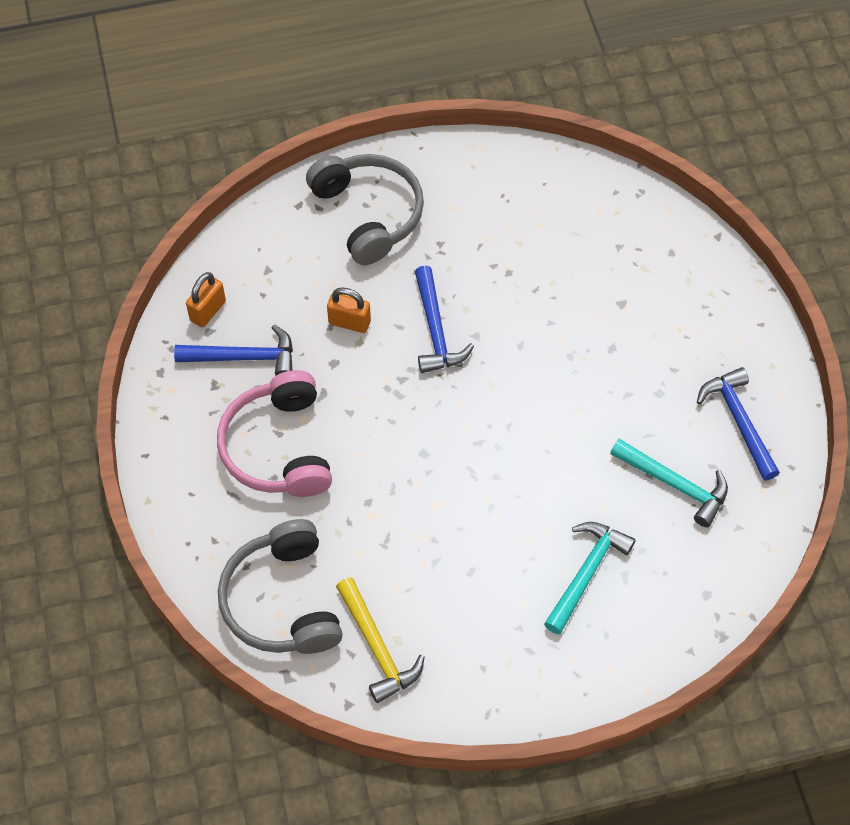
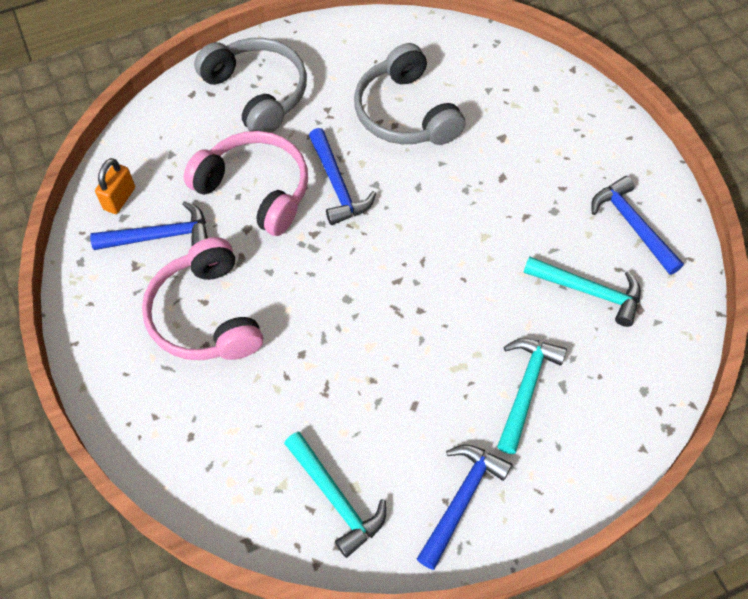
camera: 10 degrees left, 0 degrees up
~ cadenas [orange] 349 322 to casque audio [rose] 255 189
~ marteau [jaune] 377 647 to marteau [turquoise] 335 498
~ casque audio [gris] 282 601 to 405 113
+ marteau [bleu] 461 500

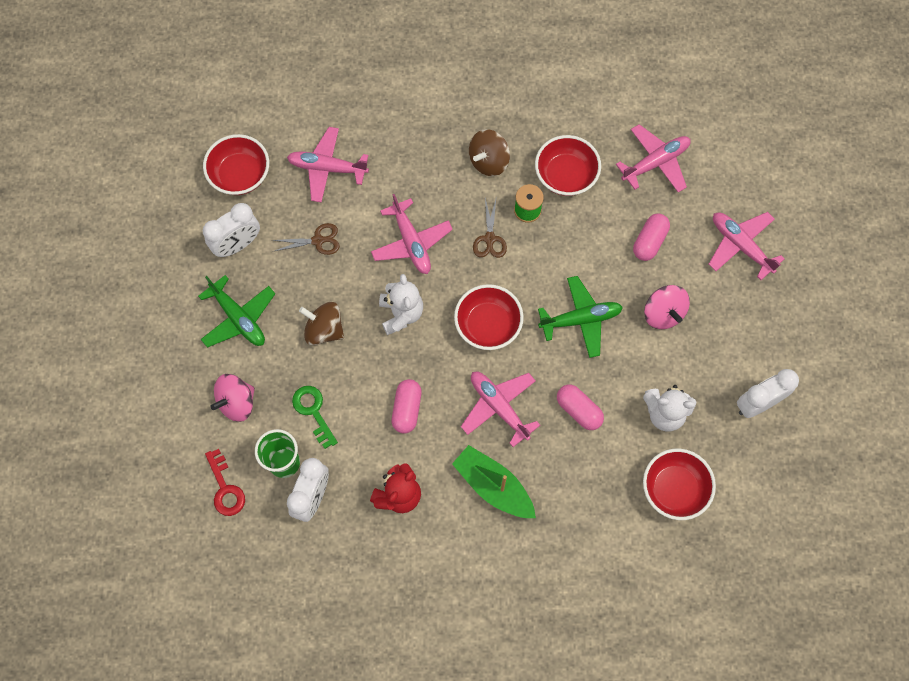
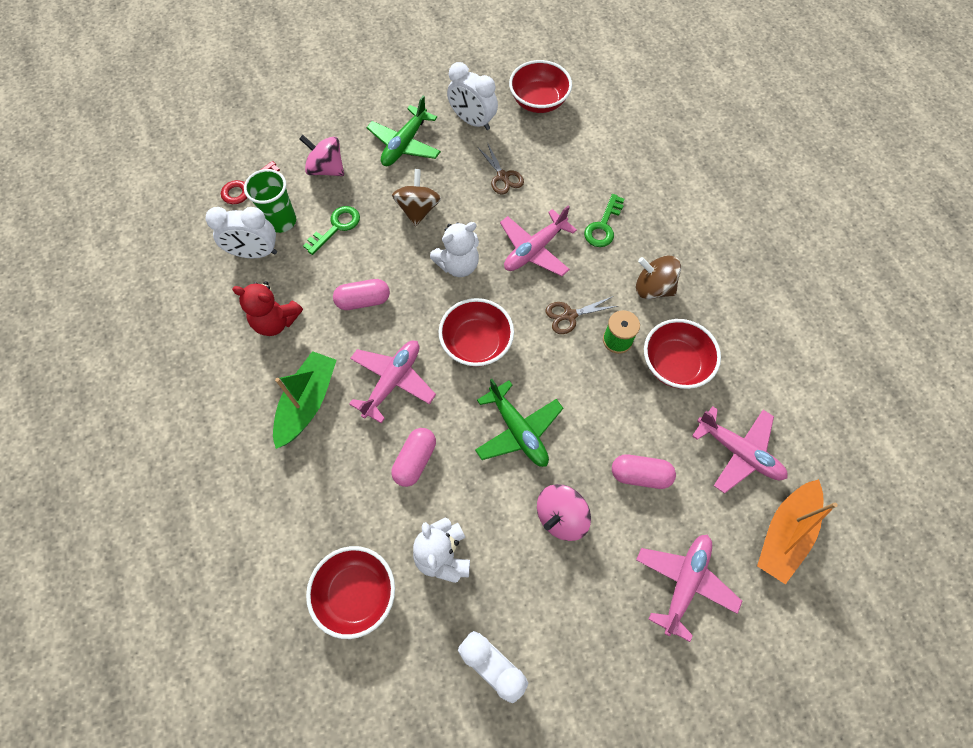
camera: 70 degrees right, 5 degrees down
+ clé [vert] 603 226
+ bateau [orange] 784 533
- avion [rose] 327 168

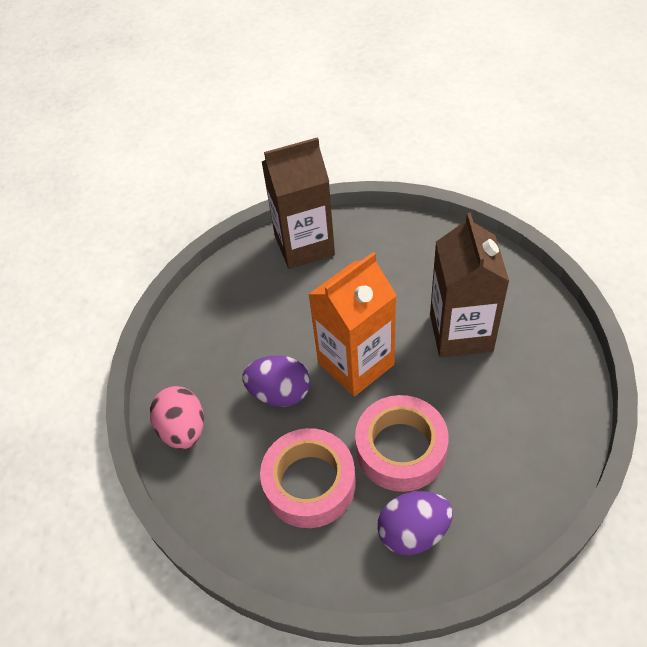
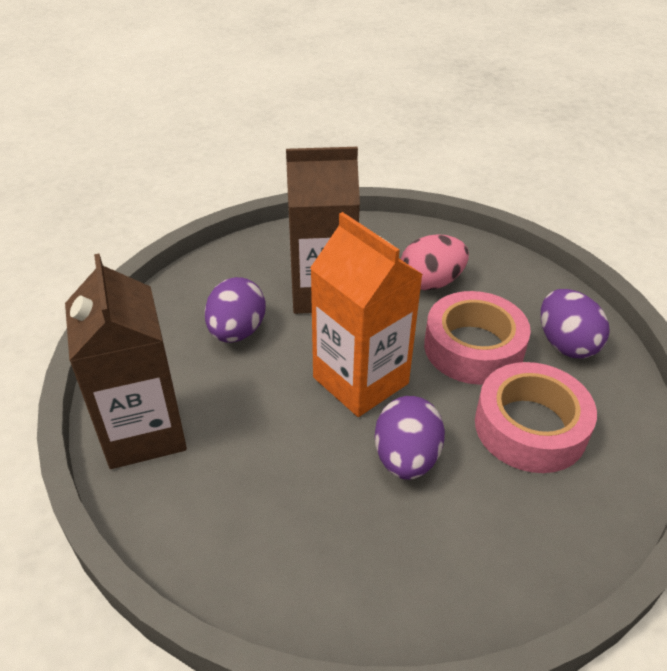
camera: 95 degrees left, 10 degrees down
+ œuf [violet] 237 332
~ œuf [rose] 183 430 to 431 282

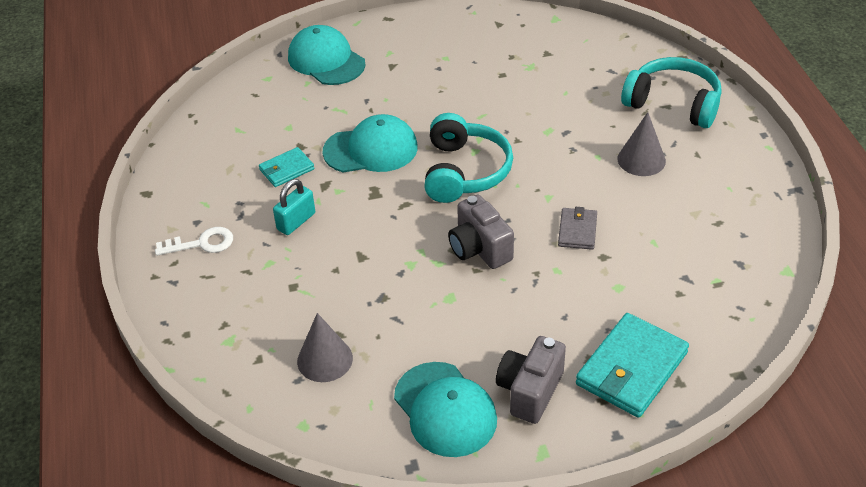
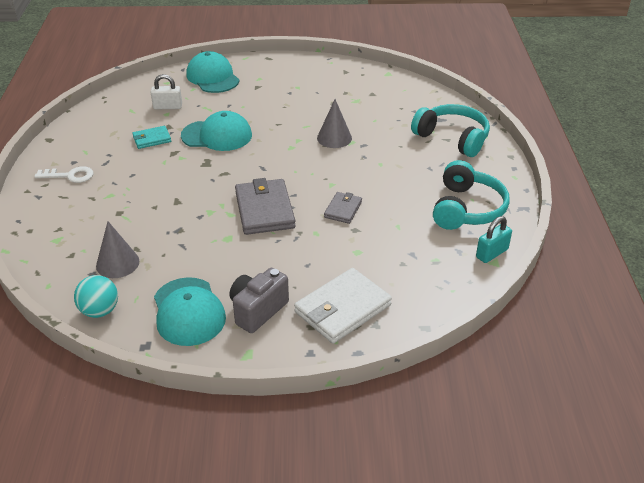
camera: 10 degrees right, 5 degrees down
+ balle [turquoise] 100 311
+ cadenas [blanc] 168 107
~ appareil photo [gris] 479 249 to portefeuille [gris] 264 210
~ portefeuille [turquoise] 631 369 to portefeuille [blanc] 342 309
~ cône [gris] 641 160 to 334 138
~ casque audio [turquoise] 464 171 to 466 209
~ cadenas [turquoise] 296 221 to 492 253

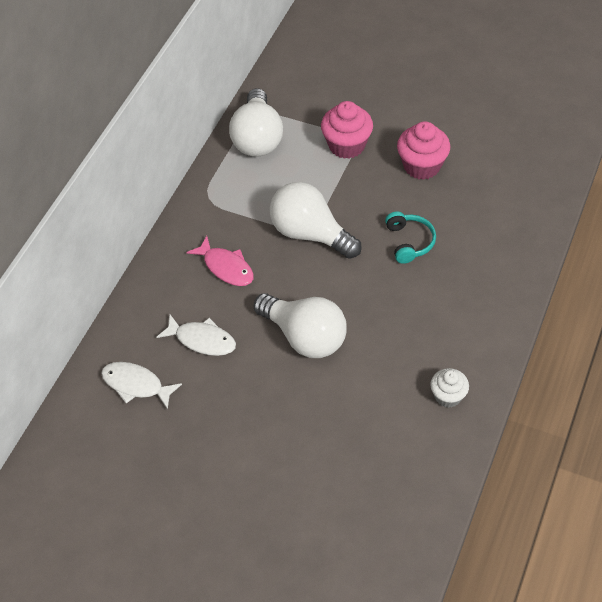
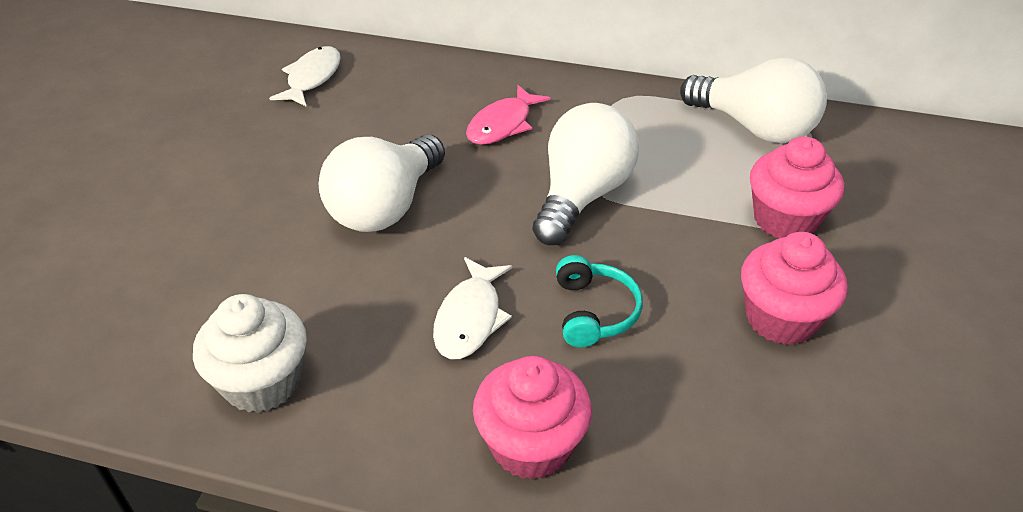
camera: 80 degrees right, 10 degrees down
~ muffin [blanc] 448 396 = 262 382 x1.59
~ poisson [blanc] 202 340 to 470 318
+ muffin [rose] 531 445
~ casque audio [turquoise] 409 242 = 594 312 75 degrees counterclockwise
~ ampoule [blanc] 257 138 = 754 128 135 degrees counterclockwise

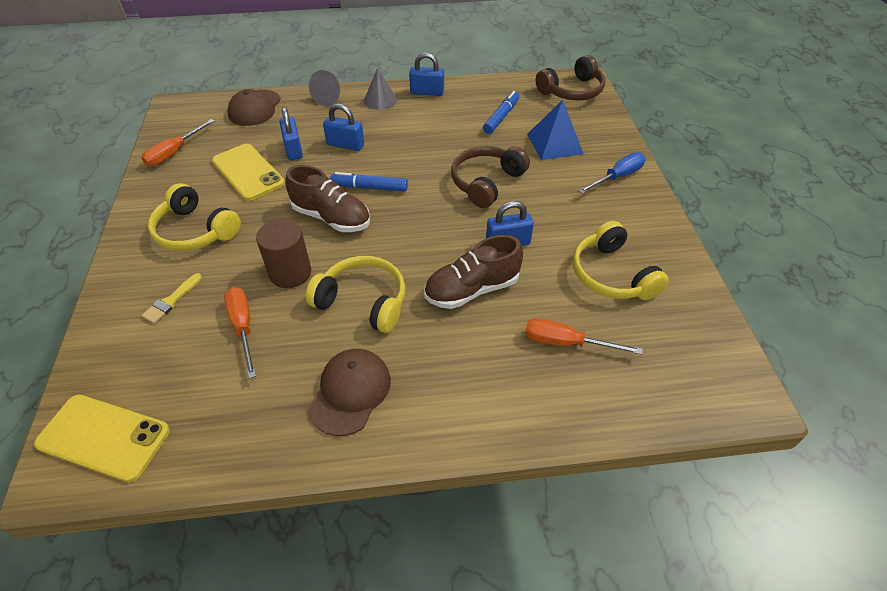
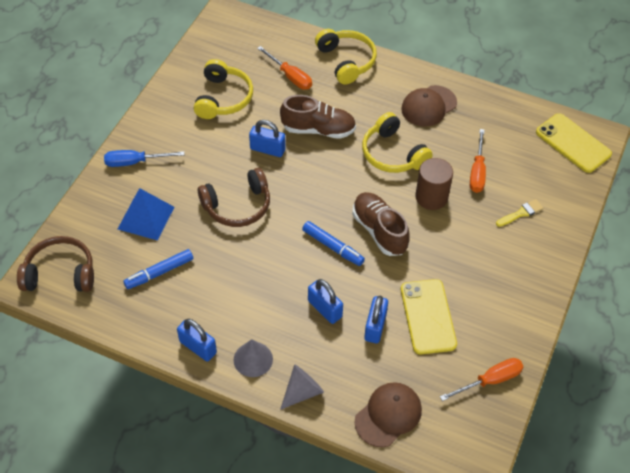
camera: 150 degrees left, 5 degrees up
~ casque audio [jaune] 195 231 to 346 61

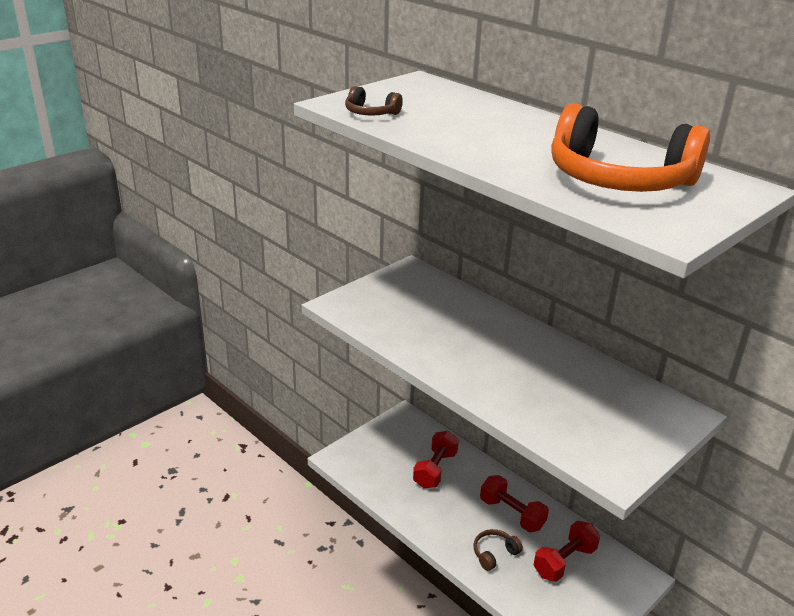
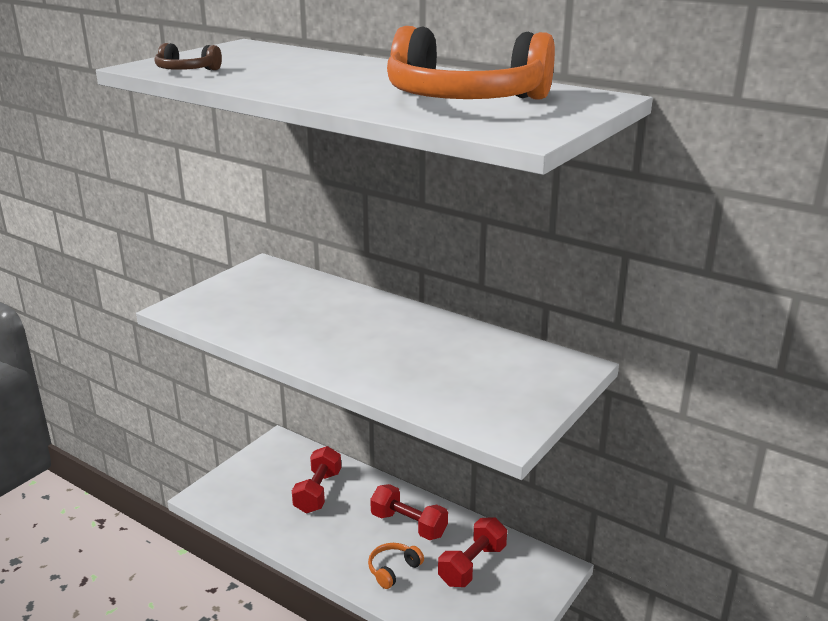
camera: 10 degrees left, 5 degrees down
~ casque audio [marron] 494 553 to casque audio [orange] 393 570

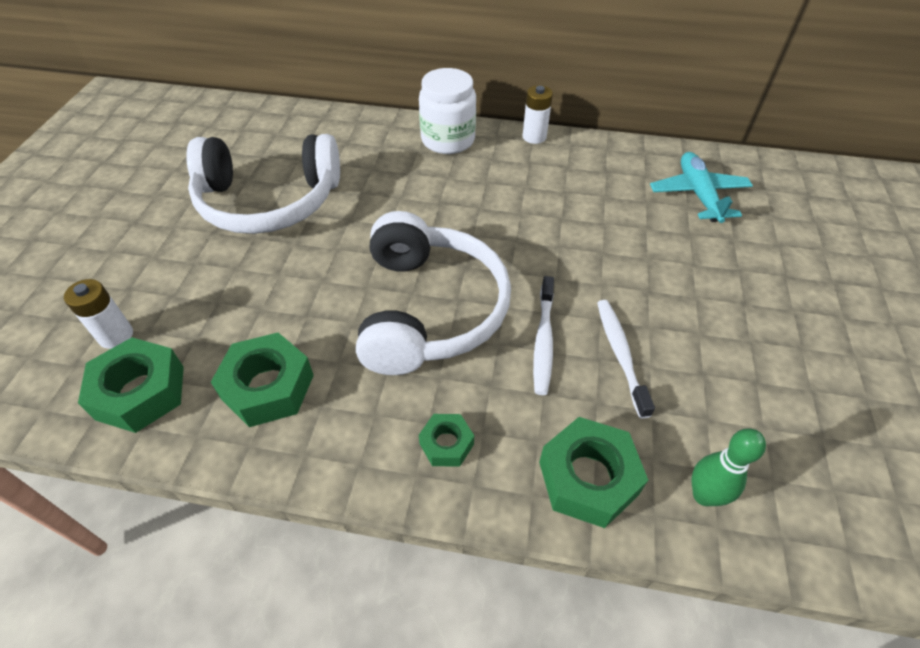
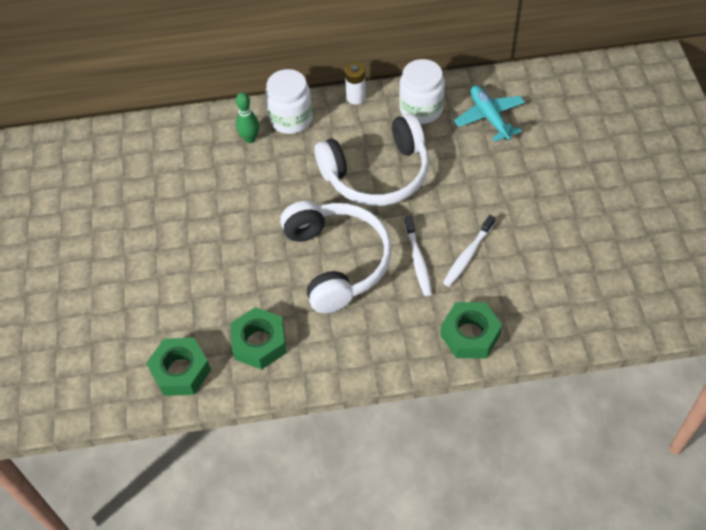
camera: 15 degrees left, 5 degrees up
~ quille [vert] 704 495 to 250 138
~ casque audio [blanc] 269 201 to 377 174
+ bocal [blanc] 421 109
~ brosse à dents [blanc] 620 354 = 468 255 120 degrees counterclockwise
- pile [blanc] 116 335
- écrou [vert] 446 444

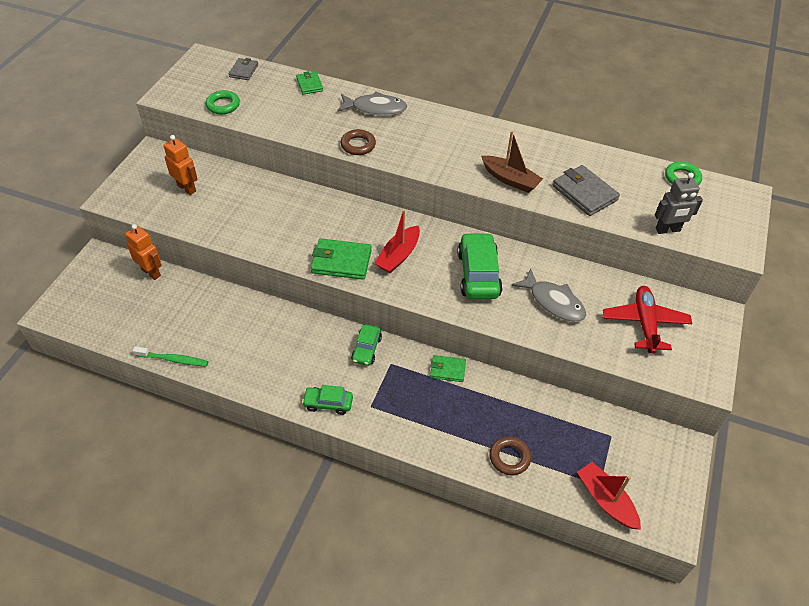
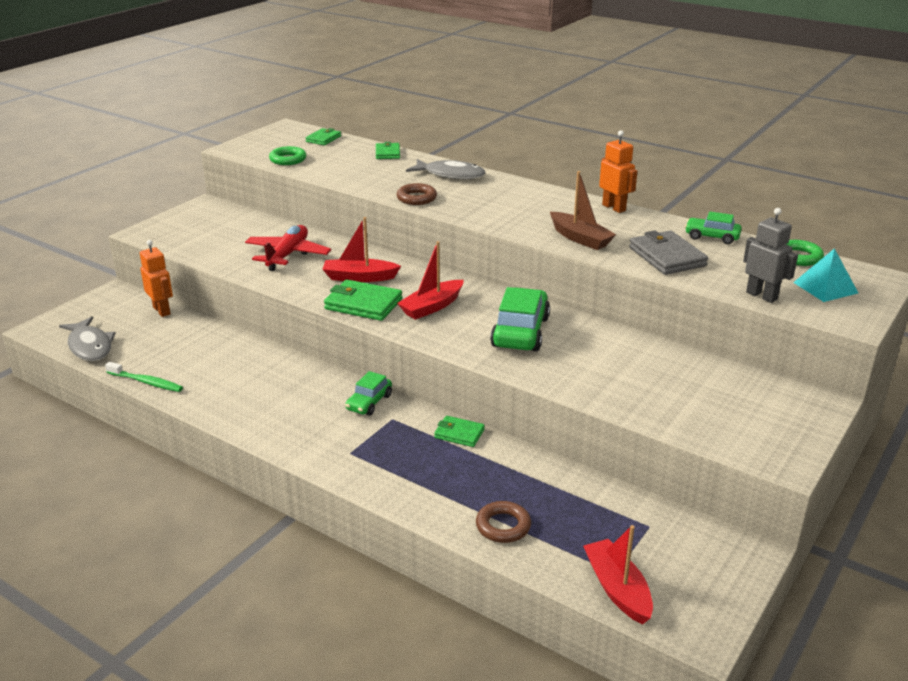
camera: 15 degrees right, 20 degrees down
~ poisson [gris] 553 302 to 90 346
~ avion [rouge] 644 323 to 288 255
~ portefeuille [gris] 243 71 to portefeuille [vert] 323 139
+ bateau [rouge] 359 277
~ robot [orange] 187 188 to 614 207
~ voiture [vert] 328 403 to 712 237
~ robot [gris] 667 230 = 762 296 135 degrees counterclockwise
+ pyramide [turquoise] 825 287

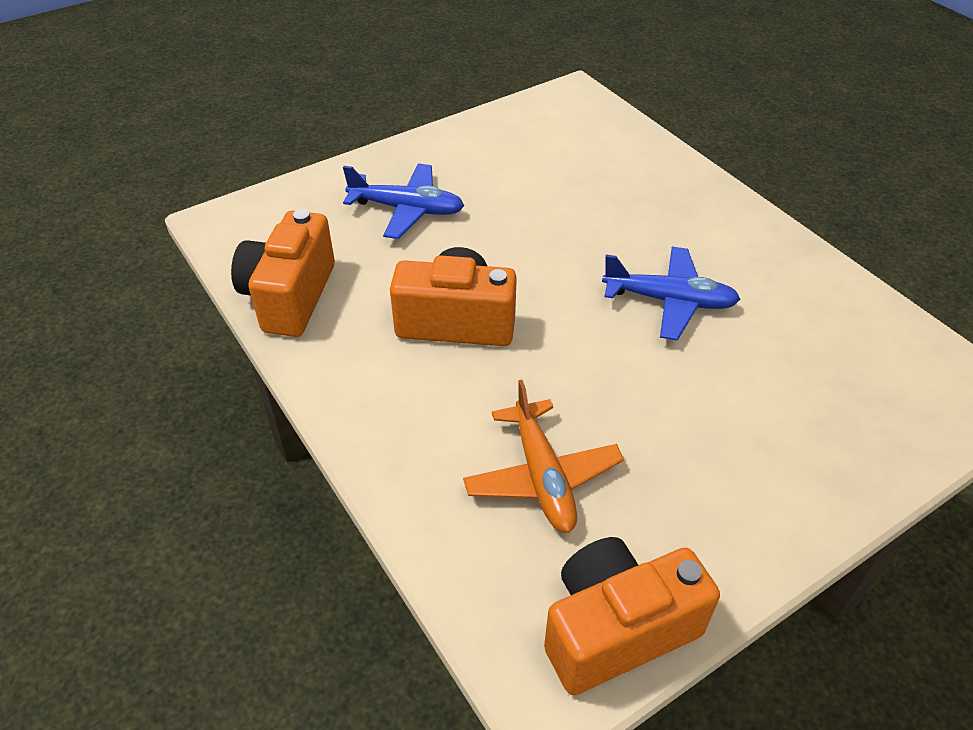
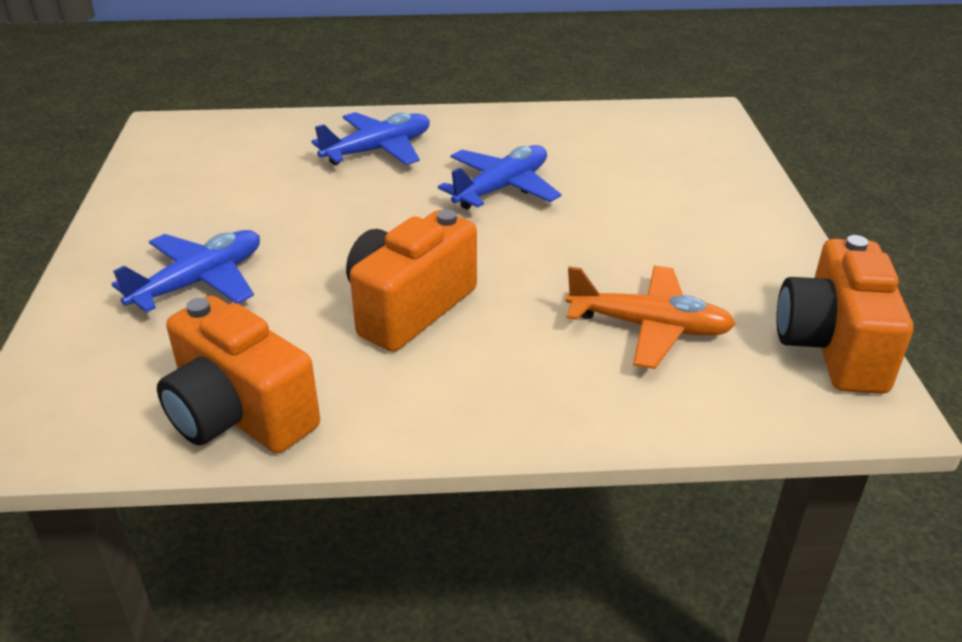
camera: 60 degrees left, 10 degrees down
+ avion [bleu] 378 150

